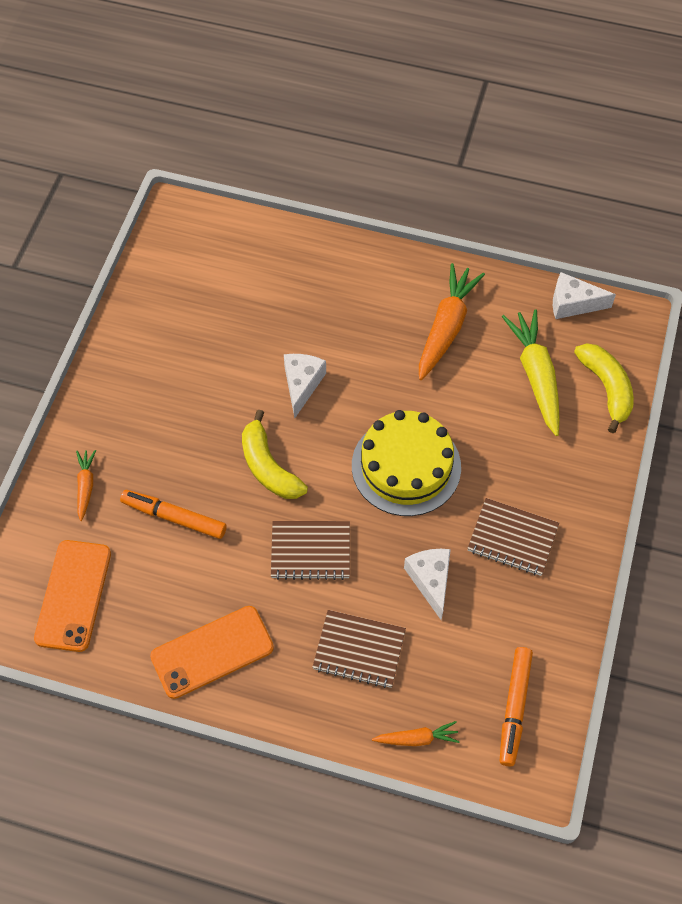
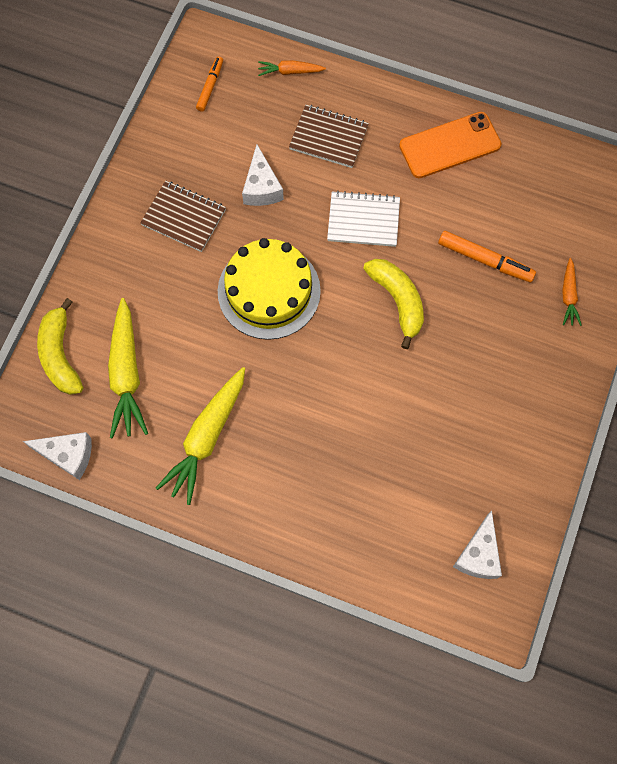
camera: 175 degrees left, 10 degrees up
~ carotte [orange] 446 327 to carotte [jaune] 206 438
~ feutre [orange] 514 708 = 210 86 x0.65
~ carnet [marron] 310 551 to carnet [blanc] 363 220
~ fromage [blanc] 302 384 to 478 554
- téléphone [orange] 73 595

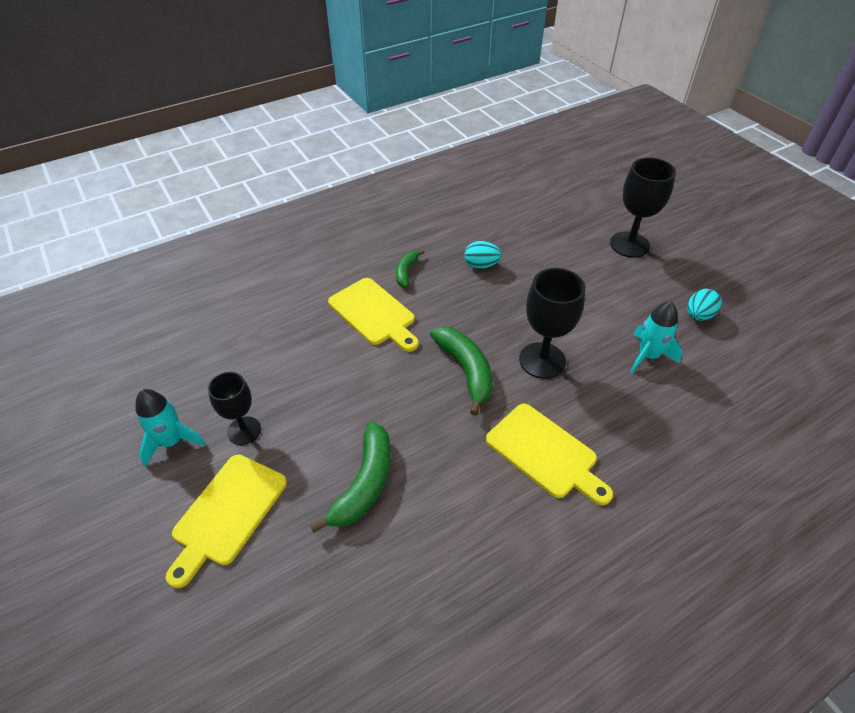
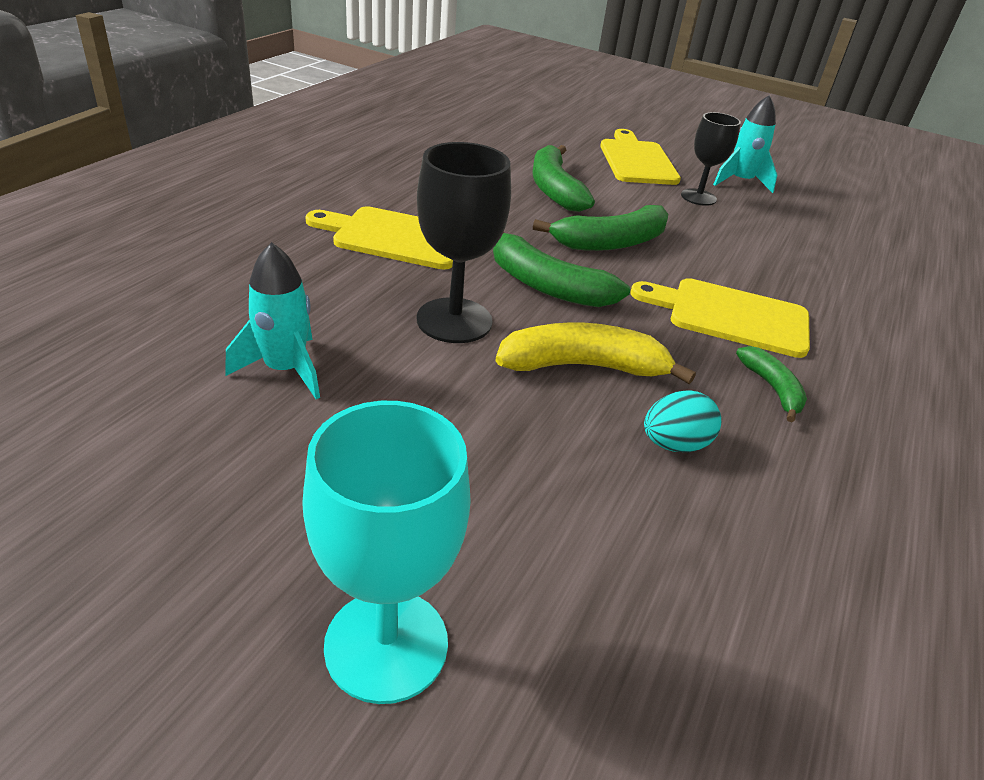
camera: 145 degrees right, 10 degrees down
~ verre à pied [noir] 629 244 to verre à pied [turquoise] 386 644
+ banane [jaune] 583 366
+ banane [vert] 610 242
- œuf [turquoise] 698 315

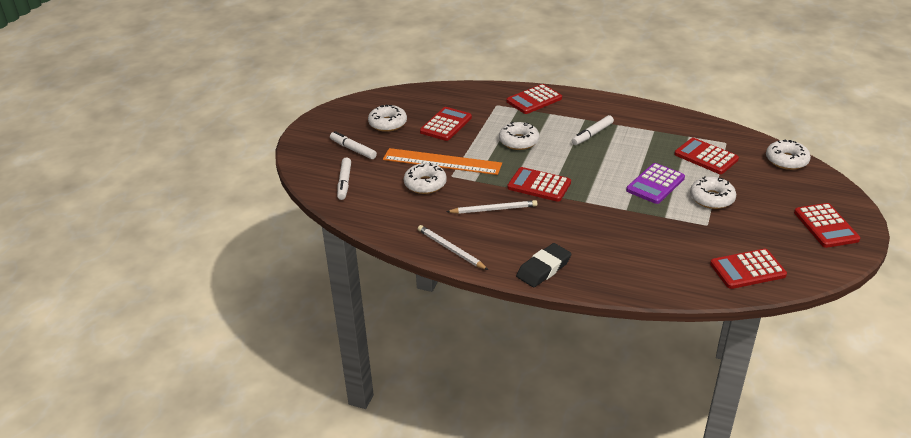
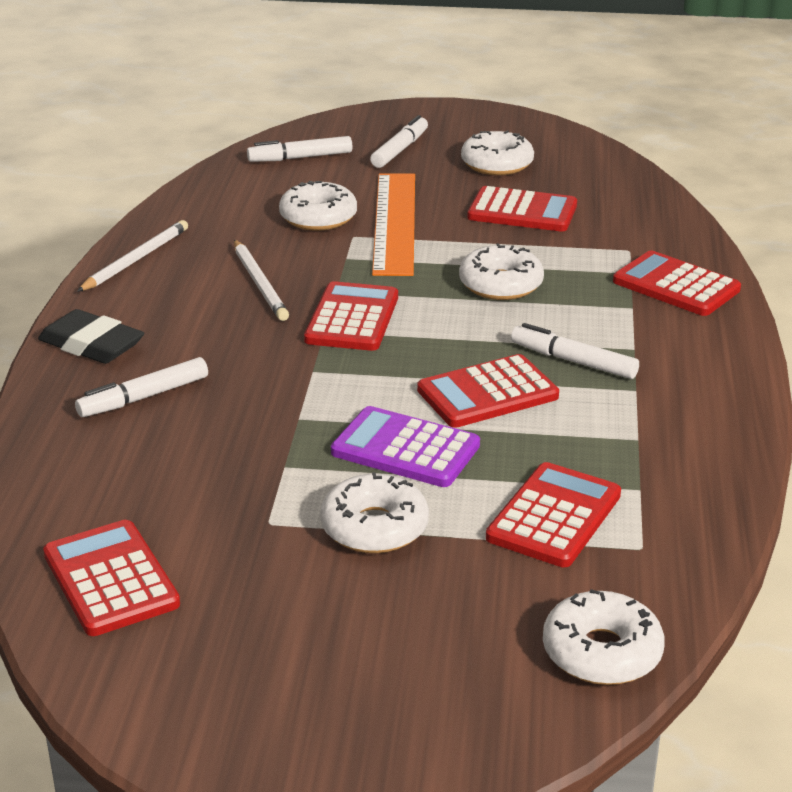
camera: 75 degrees right, 5 degrees down
+ feutre [blanc] 144 397
~ calculatrice [rouge] 826 226 to 487 393

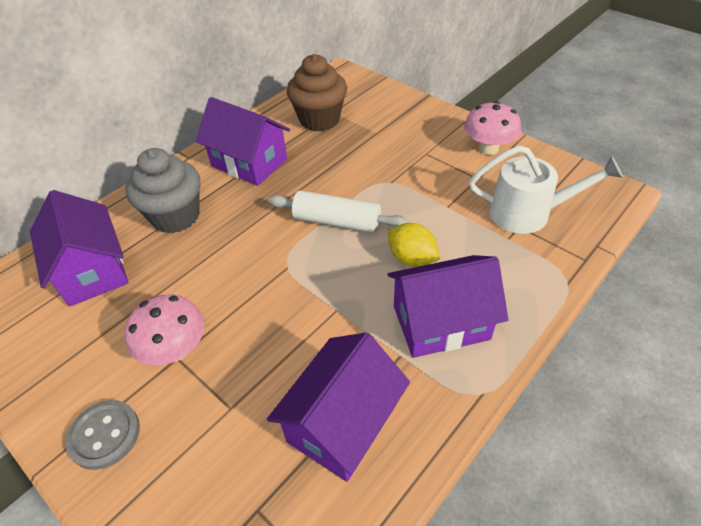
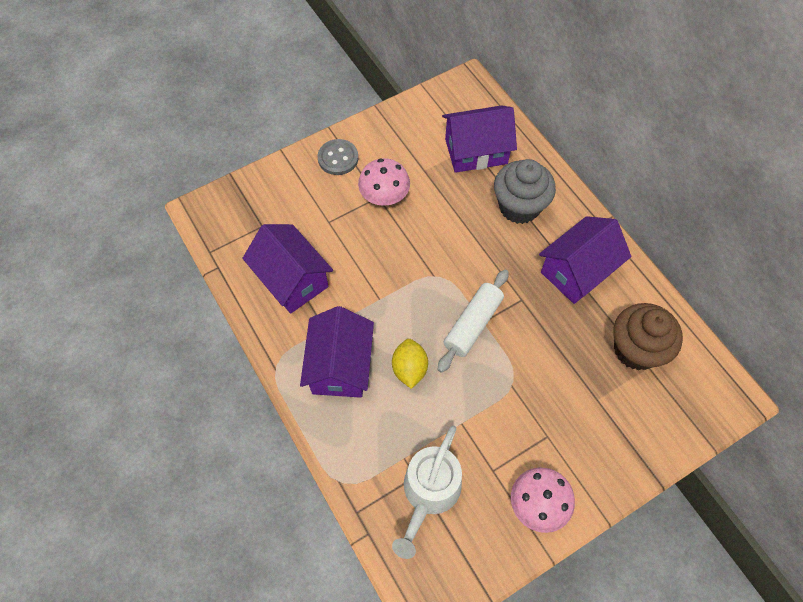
camera: 105 degrees right, 15 degrees up
~ citron [jaune] 412 258 = 409 369 60 degrees counterclockwise

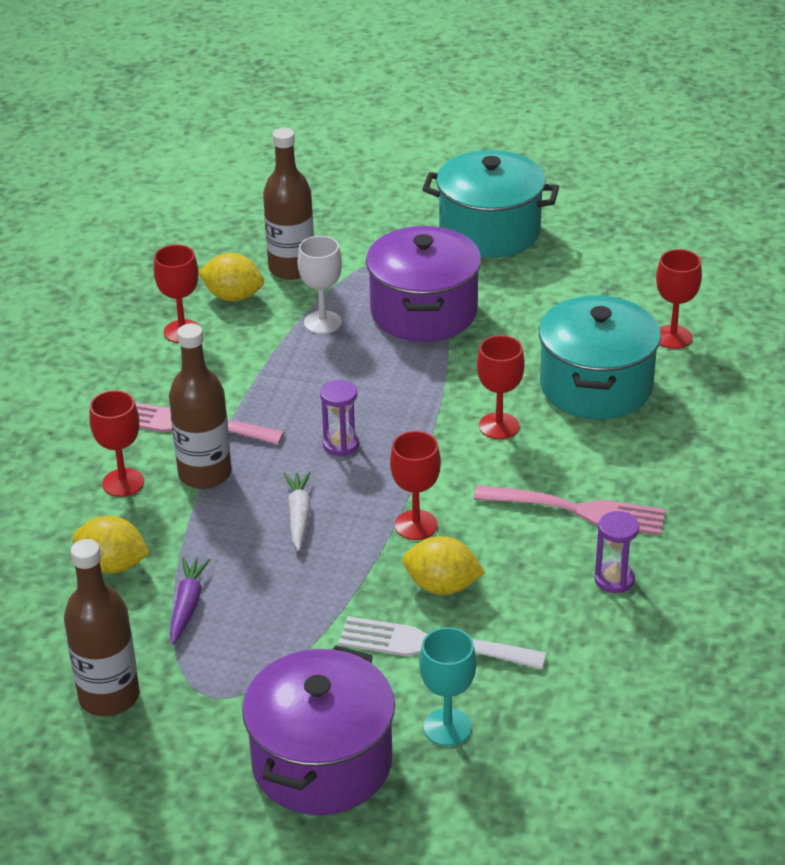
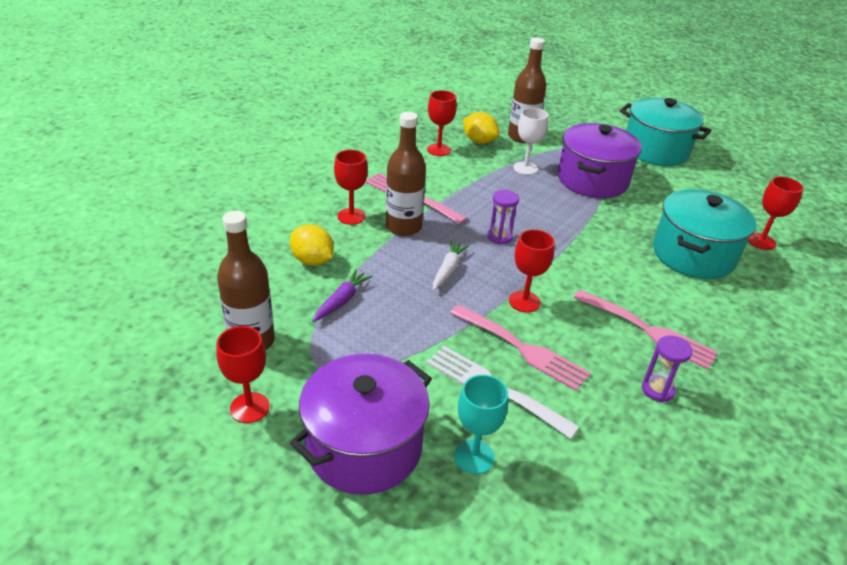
camera: 20 degrees right, 0 degrees up
~ verre à pied [rouge] 499 426 to 249 407
~ citron [jaune] 442 586 to fourchette [rose] 522 349

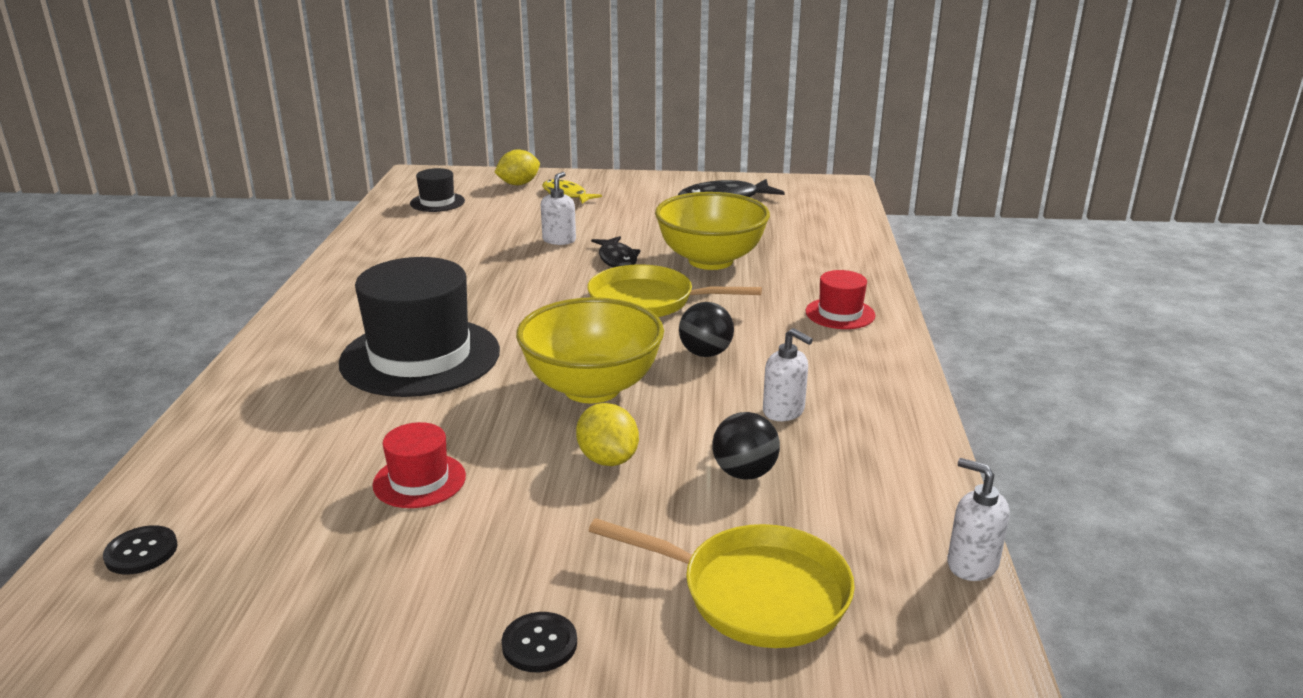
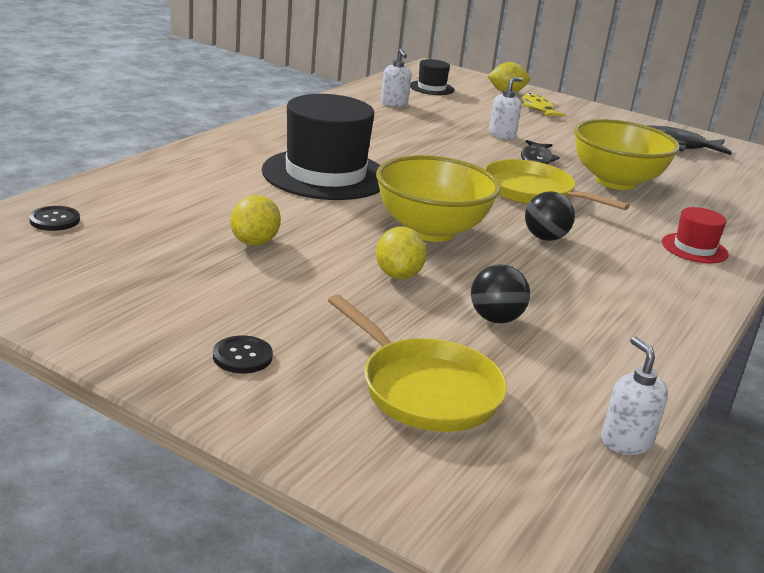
camera: 25 degrees right, 0 degrees up
~ chapeau [rouge] 419 480 to citron [jaune] 254 242
~ distributeur de savon [blanc] 784 411 to 394 103

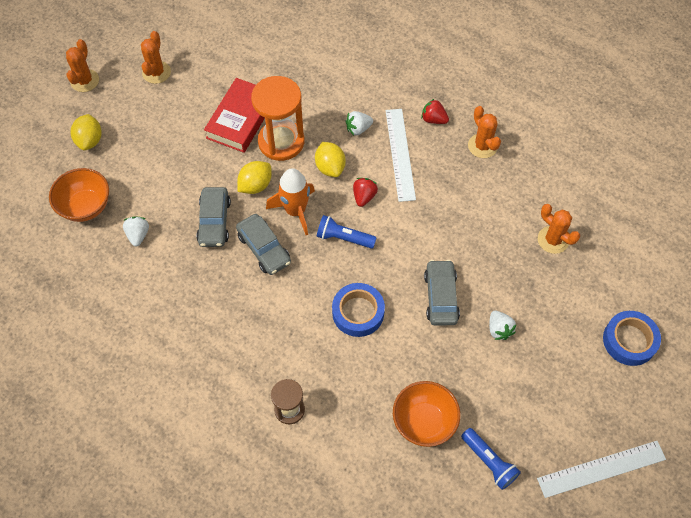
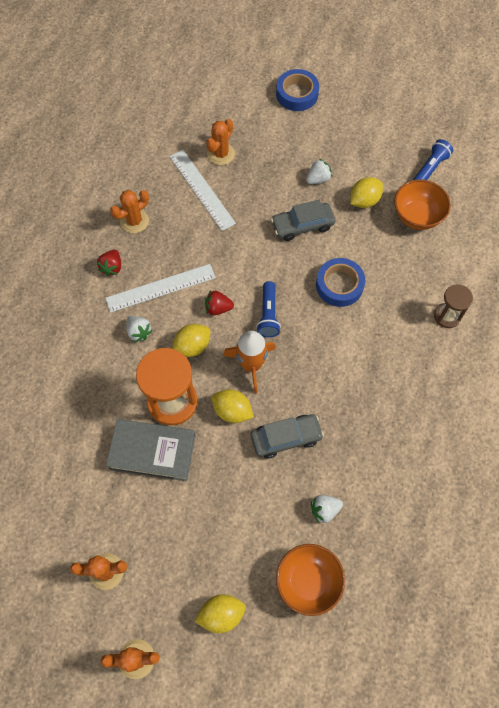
camera: 105 degrees left, 5 degrees up
~ livre [rouge] 240 119 to livre [gris] 152 452
~ règle [blanc] 601 469 to 202 189
+ citron [jaune] 364 201
- voiture [gris] 264 249

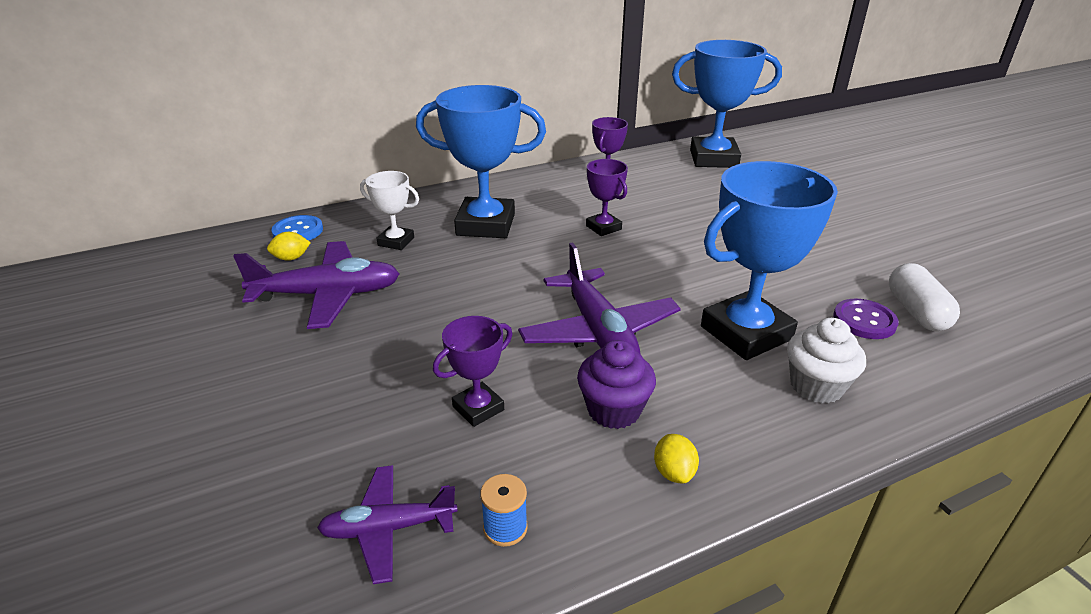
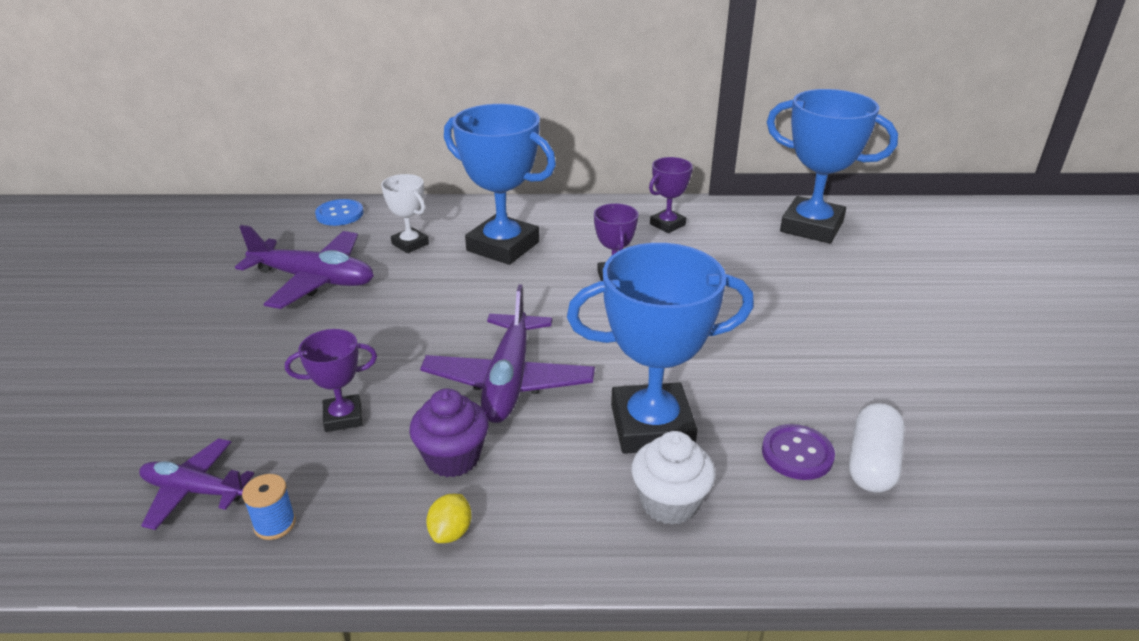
camera: 25 degrees right, 0 degrees up
- citron [jaune] 291 258

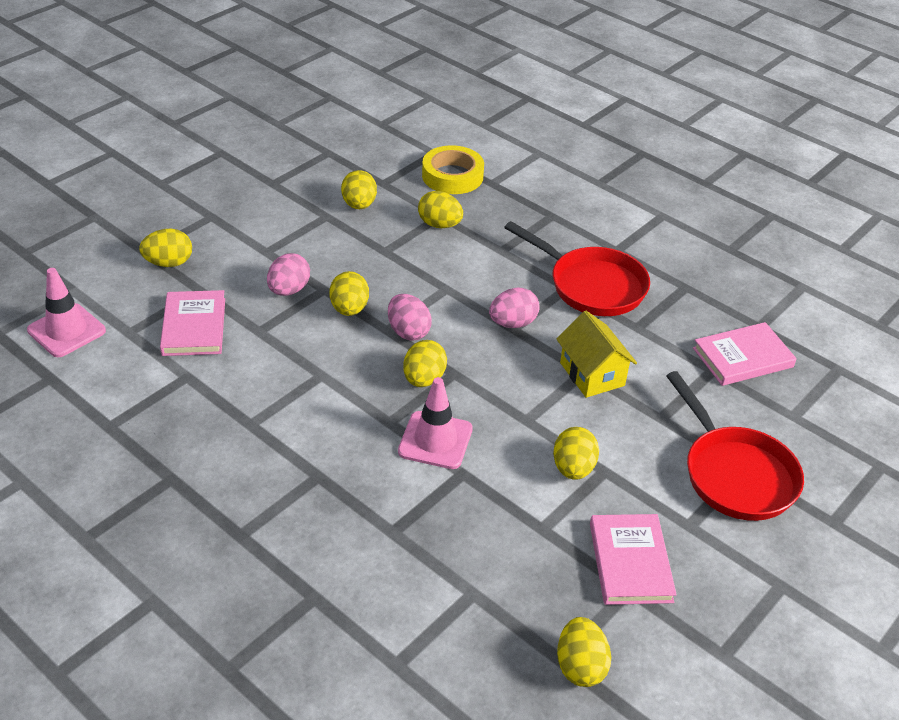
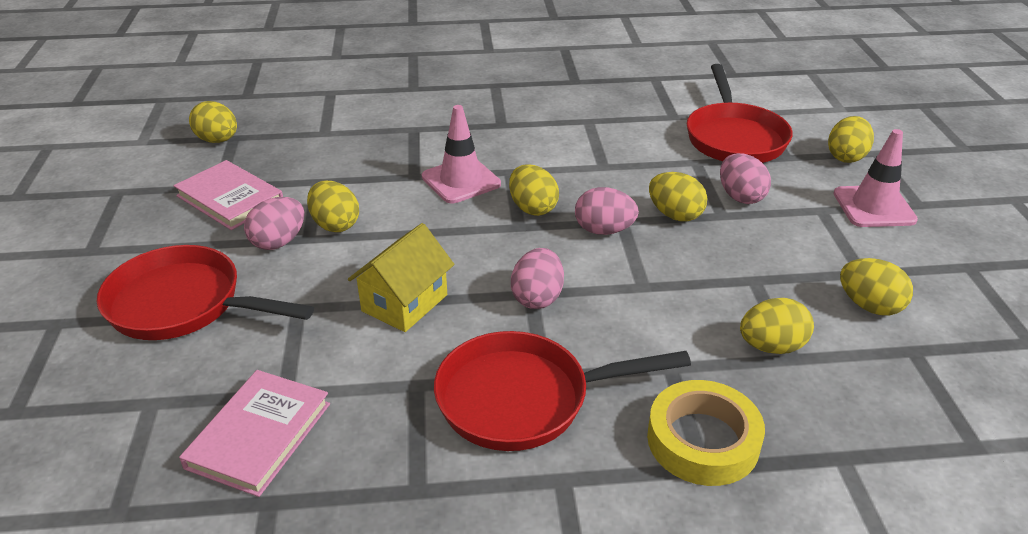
camera: 135 degrees right, 5 degrees down
+ œuf [rose] 279 242
~ maison [jaune] 592 374 = 405 303 75 degrees counterclockwise
~ ruban adhésif [jaune] 452 176 to 703 440
~ livre [rose] 194 327 to poêle [rouge] 734 138
~ cône de chantier [rose] 66 331 to 874 207

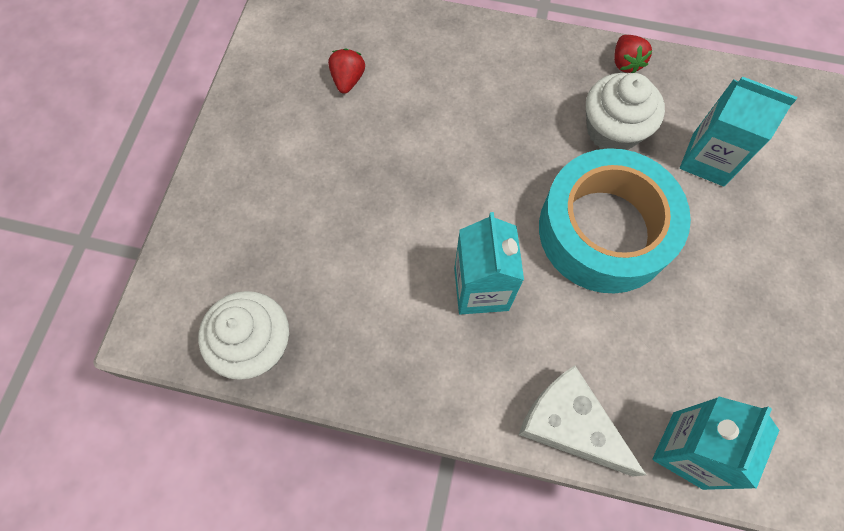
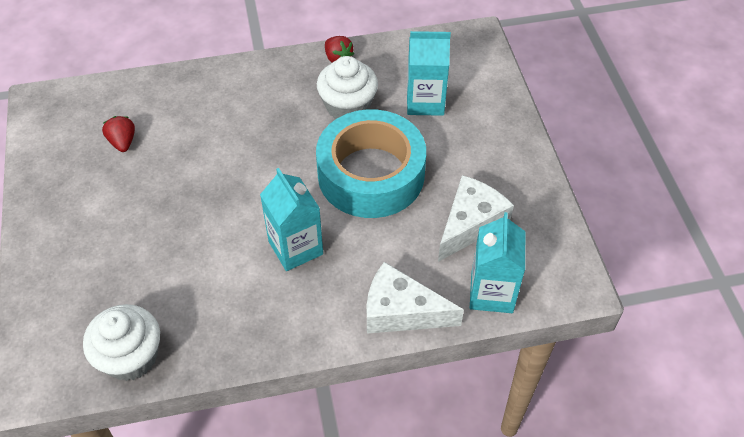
camera: 25 degrees left, 15 degrees down
+ fromage [blanc] 470 224

